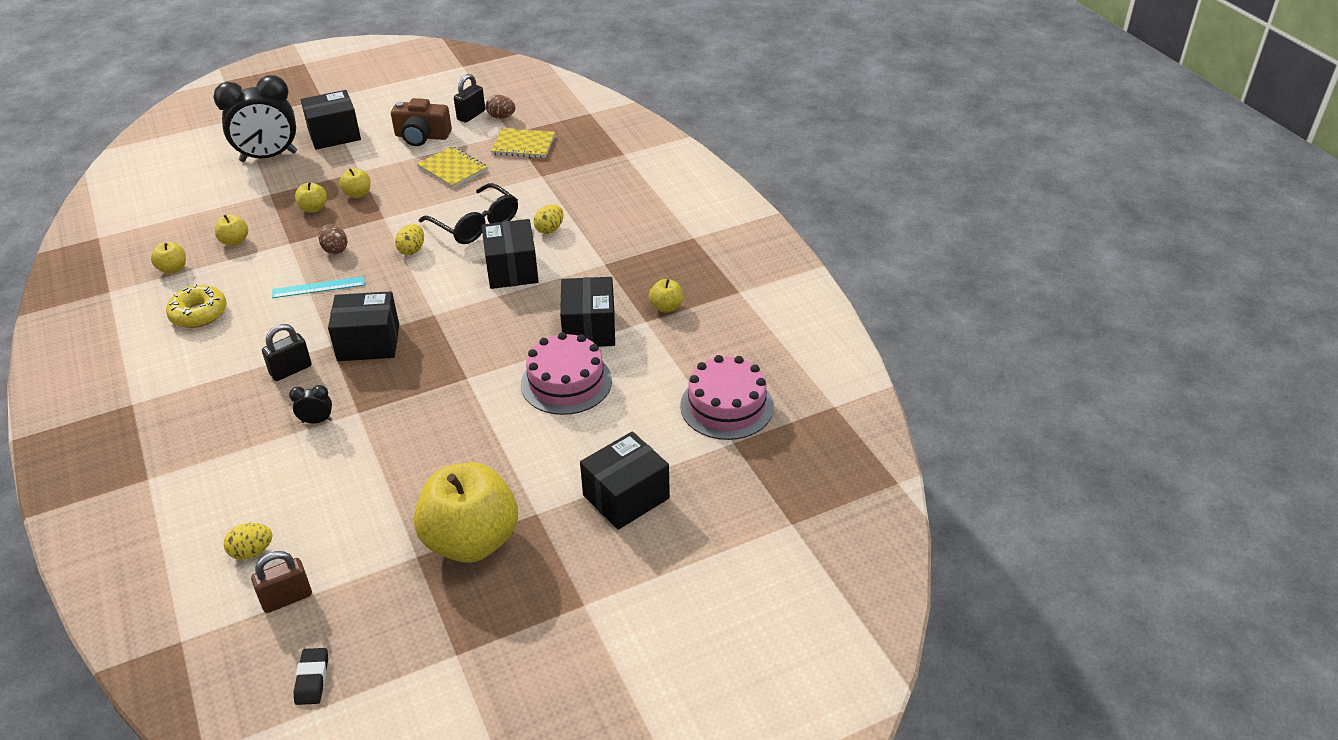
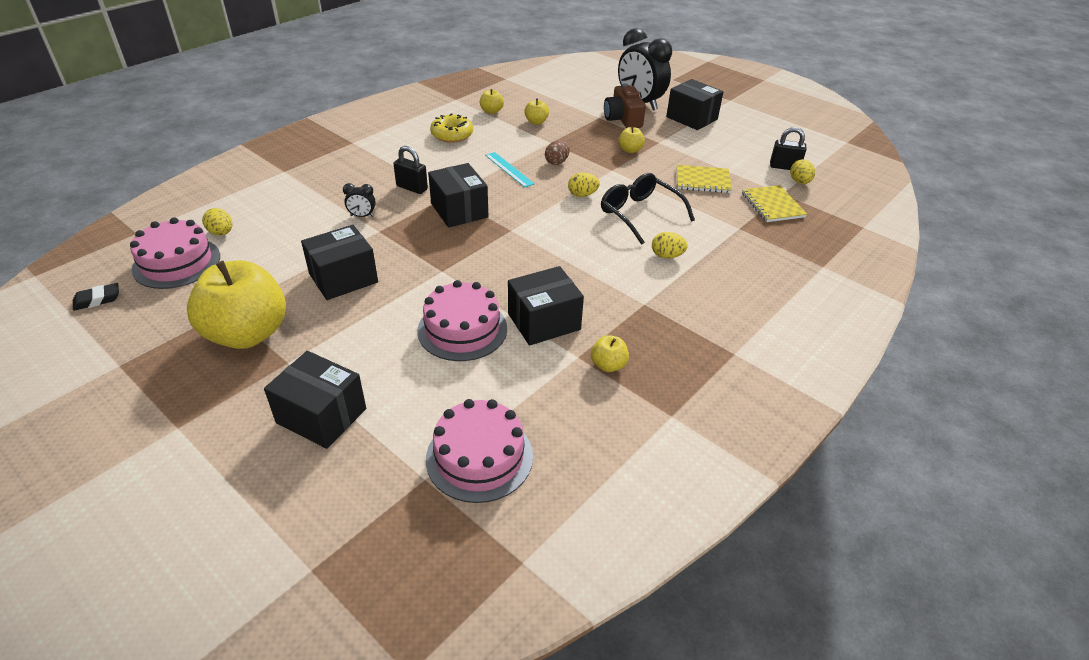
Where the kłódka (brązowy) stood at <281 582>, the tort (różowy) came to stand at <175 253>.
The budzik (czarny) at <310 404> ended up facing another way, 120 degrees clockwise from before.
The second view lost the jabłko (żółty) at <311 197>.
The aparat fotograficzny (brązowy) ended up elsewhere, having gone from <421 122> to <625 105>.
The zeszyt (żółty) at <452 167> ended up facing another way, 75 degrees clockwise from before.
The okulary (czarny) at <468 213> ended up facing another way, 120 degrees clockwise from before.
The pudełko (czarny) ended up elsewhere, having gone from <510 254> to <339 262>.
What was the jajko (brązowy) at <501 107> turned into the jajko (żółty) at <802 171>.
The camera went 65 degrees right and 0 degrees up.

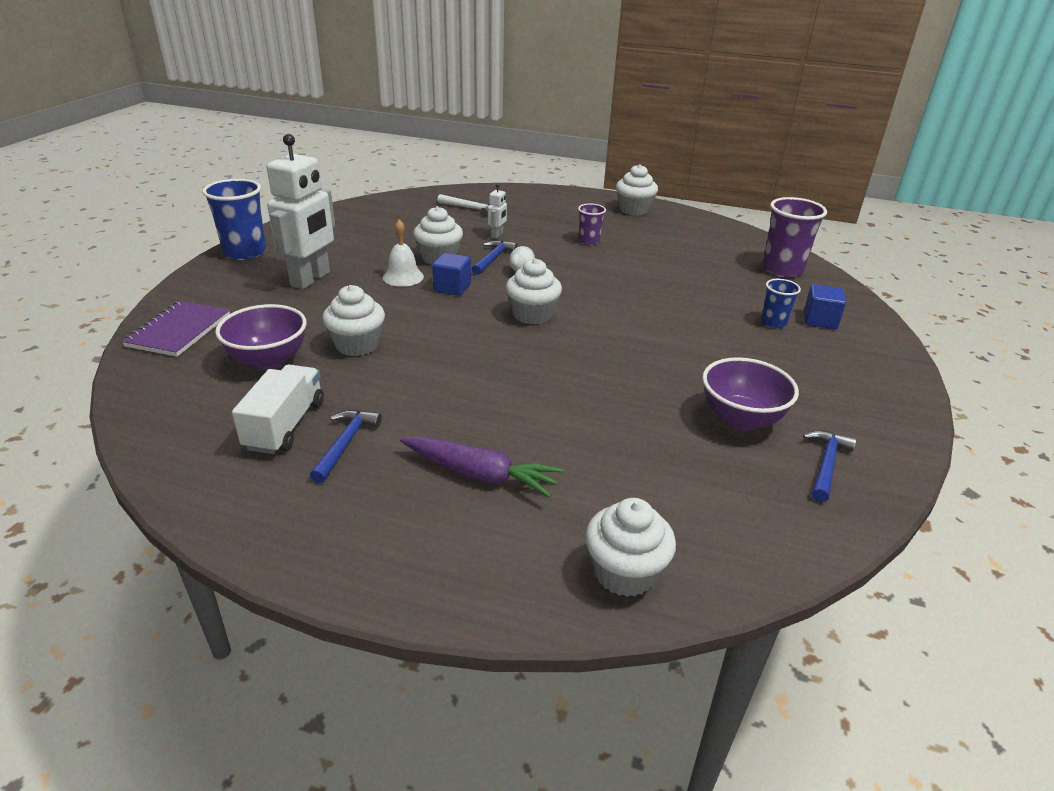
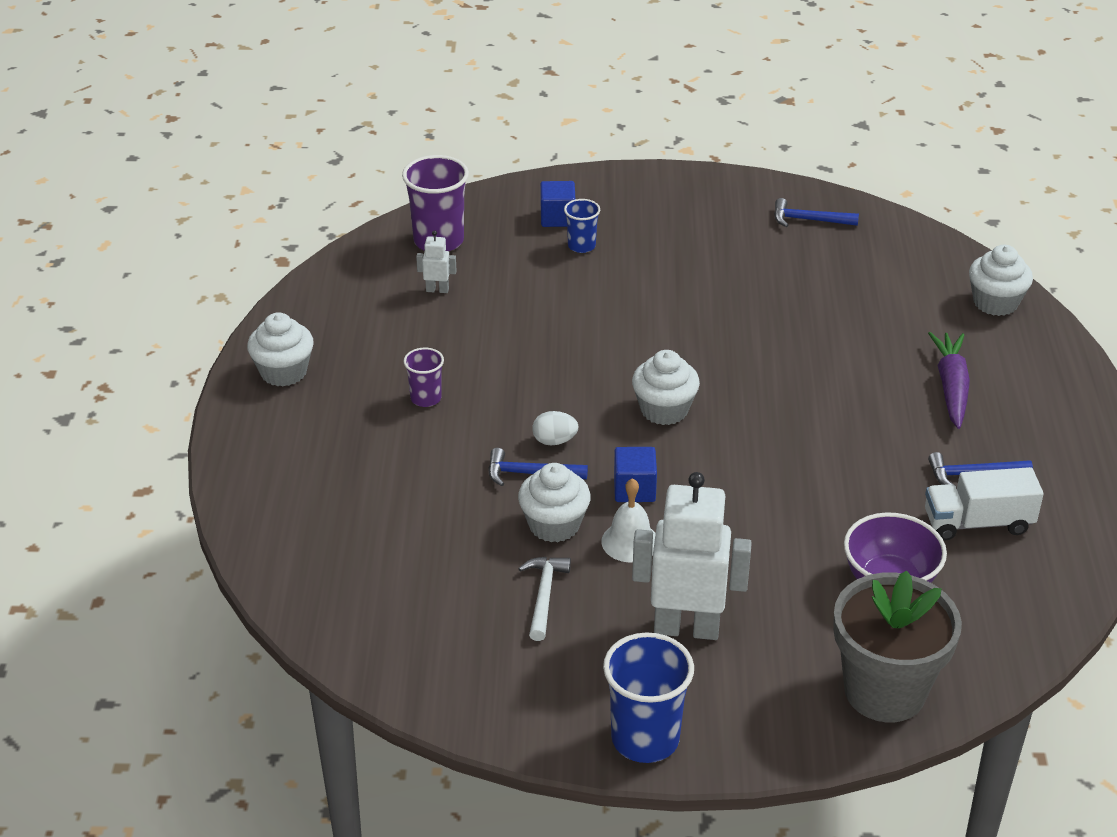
Where the zeszyt (fioletowy) stood at <176 329>, the doniczka (szary) came to stand at <897 646>.
The second view lost the muffinka (biały) at <353 320>.
The młotek (biały) ended up elsewhere, having gone from <464 205> to <544 599>.
The robot (biały) ended up elsewhere, having gone from <497 211> to <436 261>.
The second view lost the miska (fioletowy) at <750 394>.
The camera went 105 degrees left and 5 degrees up.

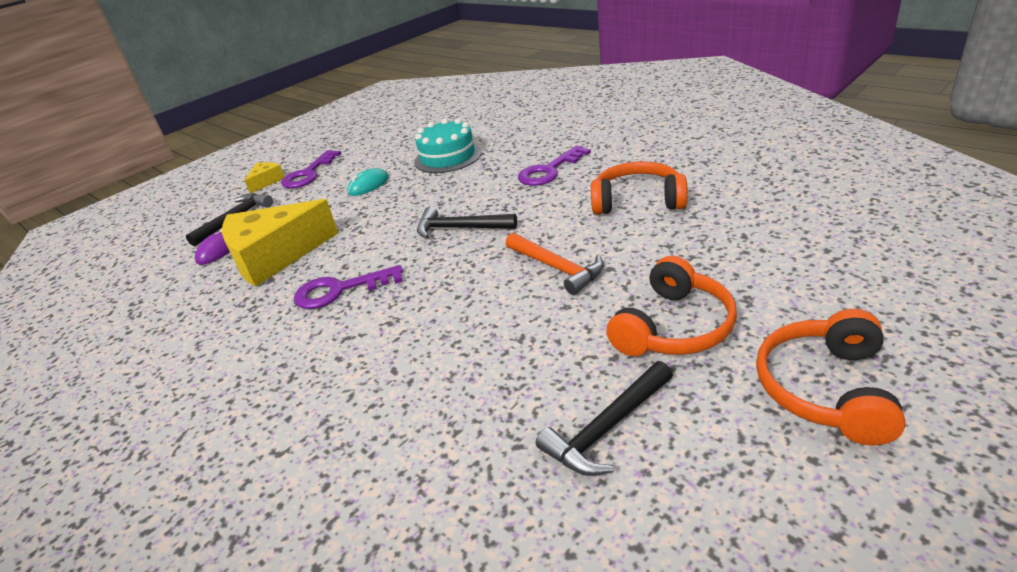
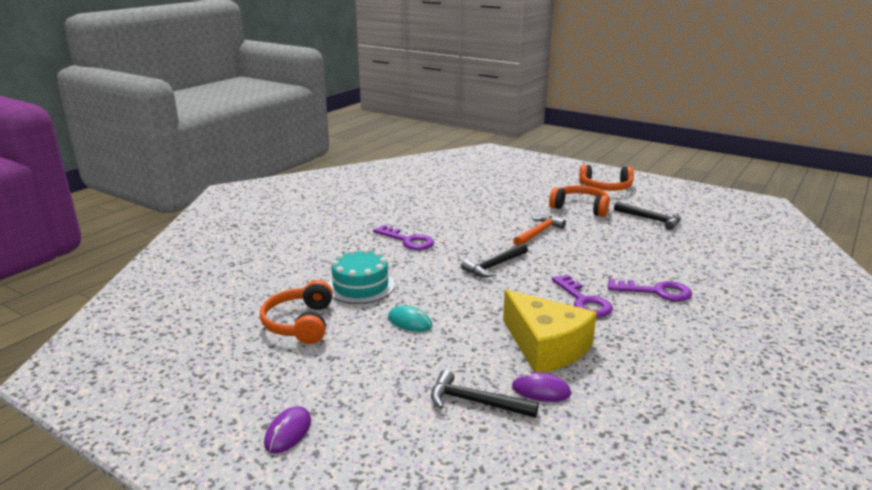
The second view lost the ser (żółty) at <264 177>.
The klucz (fioletowy) ended up elsewhere, having gone from <311 169> to <650 290>.
The młotek (czarny) at <467 223> ended up facing another way, 45 degrees clockwise from before.
The słuchawki (pomarańczowy) ended up elsewhere, having gone from <639 188> to <296 312>.
The second view gained the myszka (fioletowy) at <287 429>.
The camera went 105 degrees left and 10 degrees down.

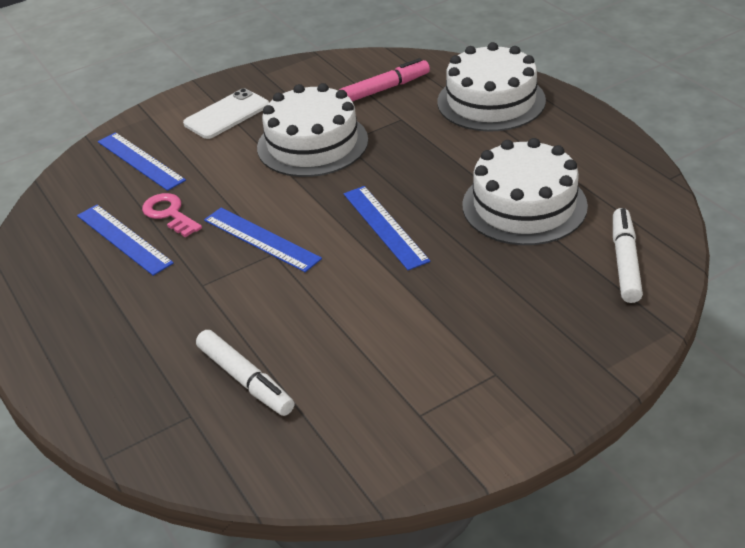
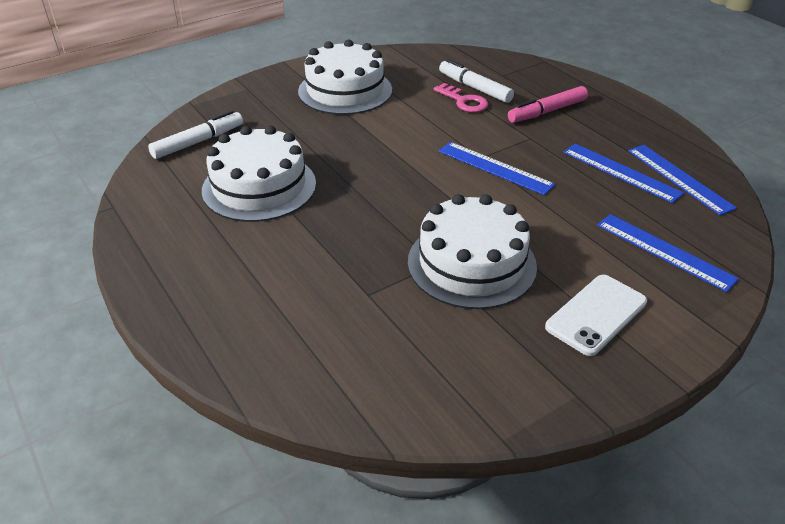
The klucz (różowy) ended up elsewhere, having gone from <172 215> to <461 97>.
The flamaster (różowy) ended up elsewhere, having gone from <384 79> to <548 104>.
The linijka (niebieski) ended up elsewhere, having gone from <387 228> to <682 180>.
The tort (biały) ended up elsewhere, having gone from <491 87> to <345 77>.
The flamaster (biały) at <628 255> ended up facing another way, 135 degrees counterclockwise from before.
The camera went 175 degrees right and 0 degrees up.

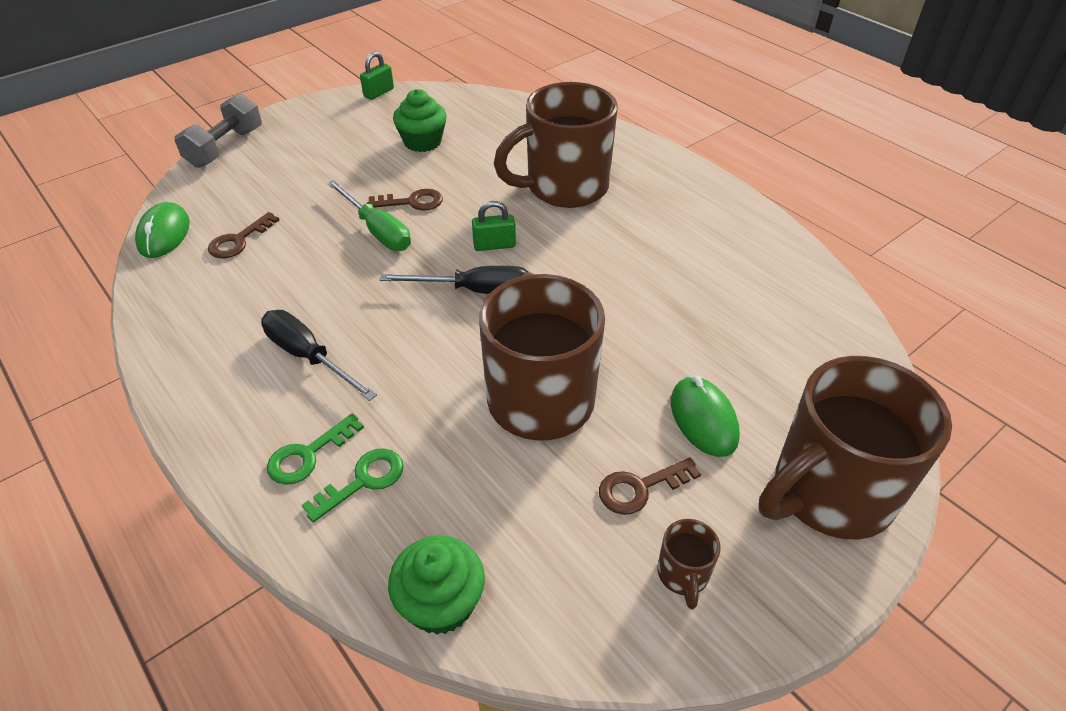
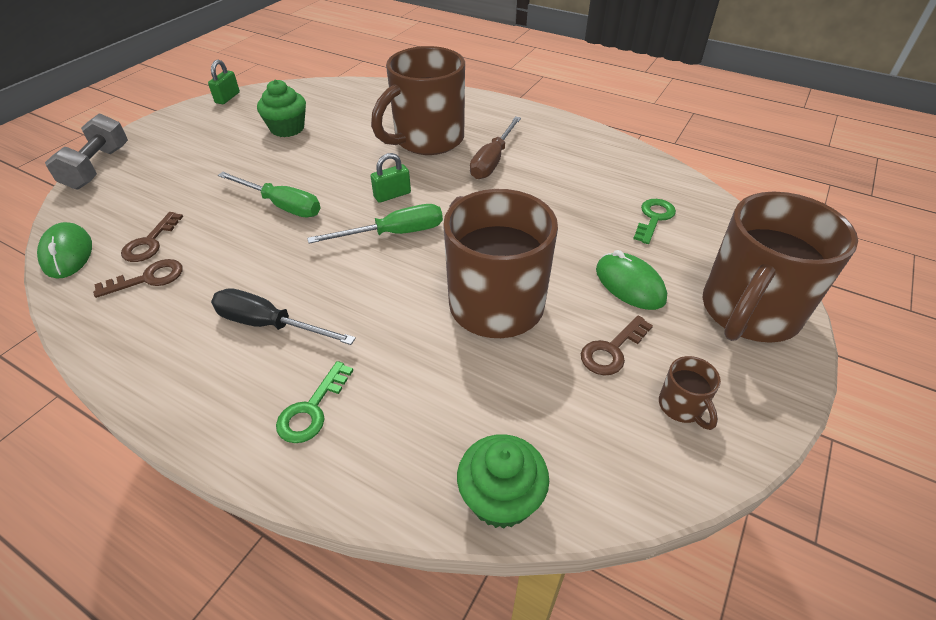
The klucz (zielony) ended up elsewhere, having gone from <353 485> to <654 221>.
The klucz (brązowy) ended up elsewhere, having gone from <405 199> to <138 278>.
What was the śrubokręt (czarny) at <454 280> turned into the śrubokręt (zielony) at <375 224>.
The second view gained the śrubokręt (brązowy) at <495 147>.
The camera went 20 degrees left and 0 degrees up.

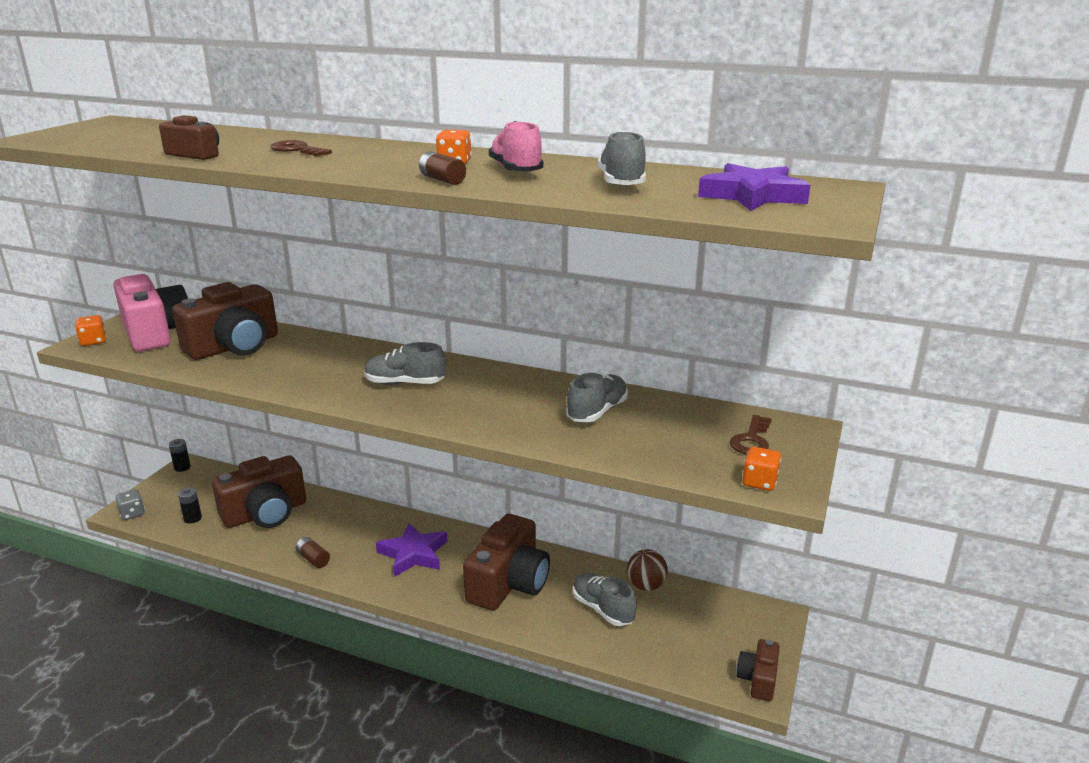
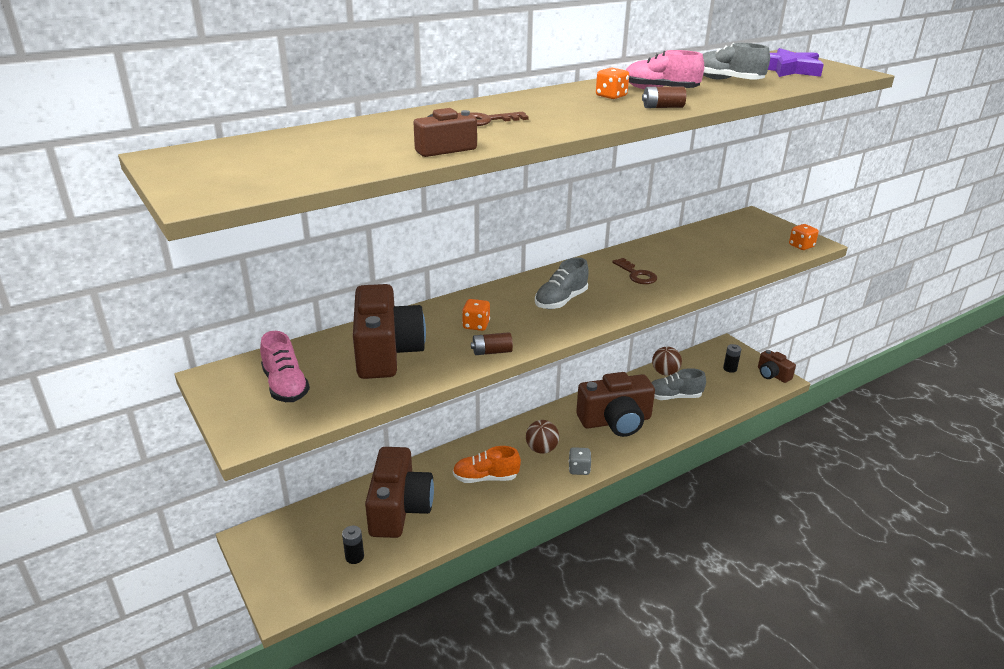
The kostka do gry (pomarańczowy) ended up elsewhere, having gone from <90 330> to <476 315>.
Where the aparat fotograficzny (różowy) stood at <150 312>, the but (różowy) came to stand at <285 366>.
The kostka do gry (szary) ended up elsewhere, having gone from <130 504> to <580 461>.
The bateria (czarny) ended up elsewhere, having gone from <180 455> to <732 358>.
The bateria (brązowy) ended up elsewhere, having gone from <313 552> to <492 343>.
Where the gwiazda (fioletowy) stood at <411 550>, the piłka (brązowy) came to stand at <542 437>.
The aparat fotograficzny (brązowy) at <506 562> ended up facing another way, 105 degrees clockwise from before.
The second view lost the but (szary) at <597 397>.
The klucz (brązowy) ended up elsewhere, having gone from <751 434> to <634 271>.
The second view gained the but (pomarańczowy) at <487 464>.
The camera went 55 degrees left and 5 degrees up.

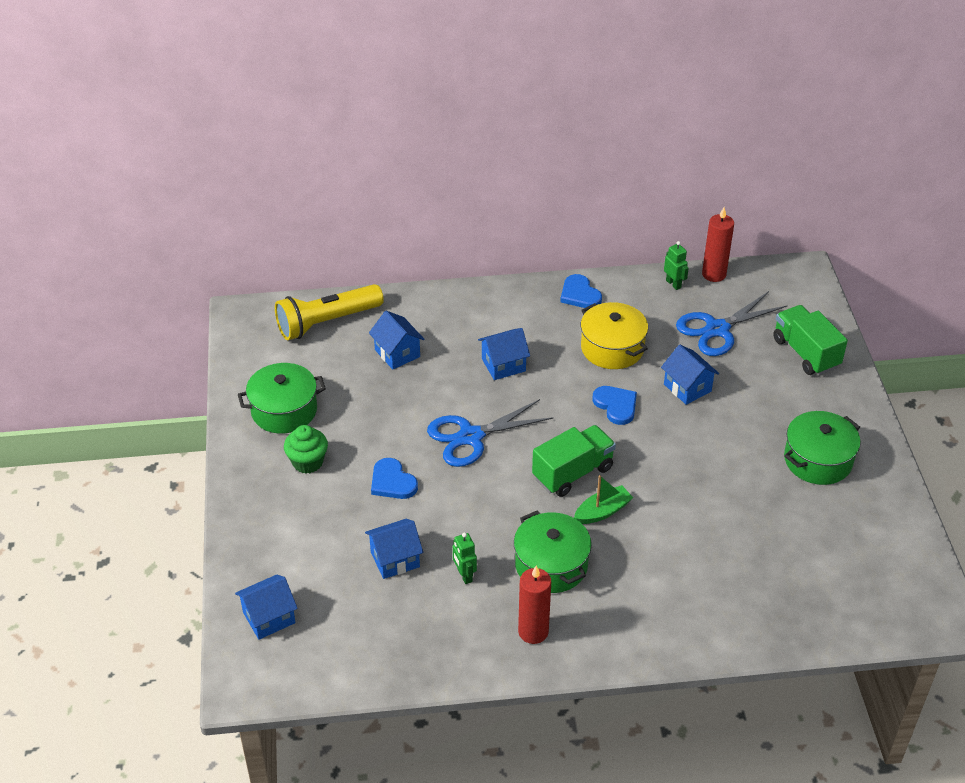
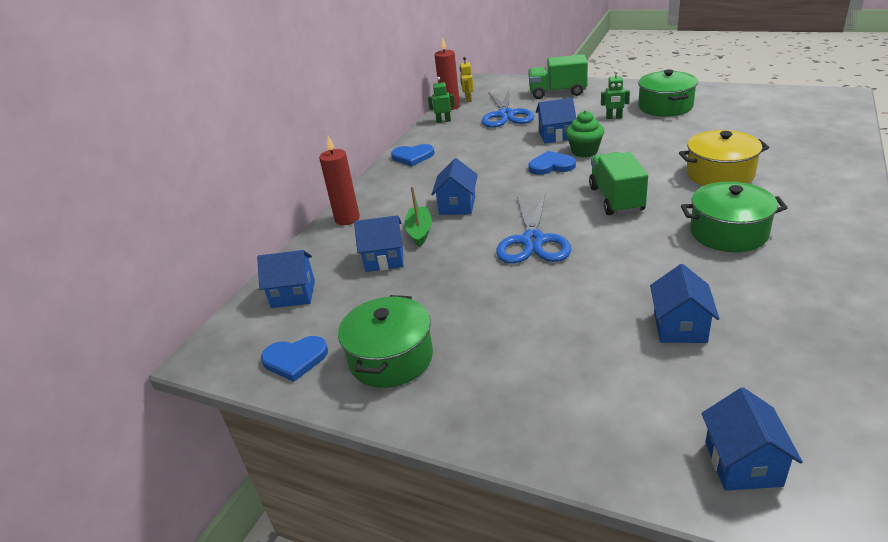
Where the latarka (żółty) stood at <329 312>, the domek (niebieski) came to stand at <286 279>.
The muffinka (zielony) ended up elsewhere, having gone from <306 449> to <585 133>.
The serce (niebieski) ended up elsewhere, having gone from <394 478> to <294 359>.
The robot (zielony) ended up elsewhere, having gone from <465 558> to <615 94>.
The świeca (czerwony) ended up elsewhere, having gone from <534 605> to <339 180>.
The łódka (zielony) ended up elsewhere, having gone from <603 499> to <418 216>.
The garnek (żółty) ended up elsewhere, having gone from <614 335> to <724 158>.
The second view gained the robot (żółty) at <467 79>.
The camera went 55 degrees left and 10 degrees down.

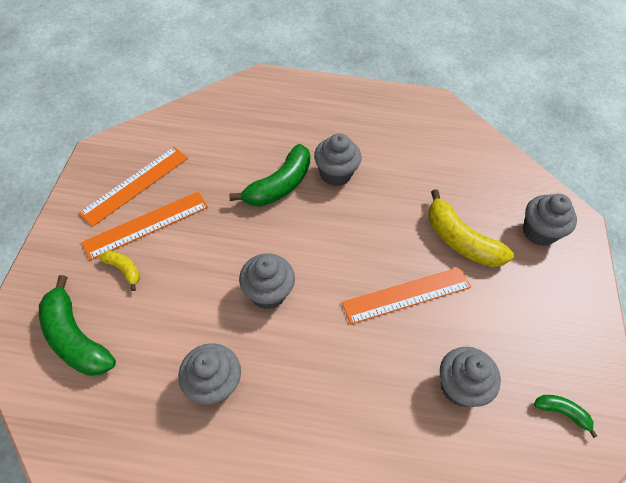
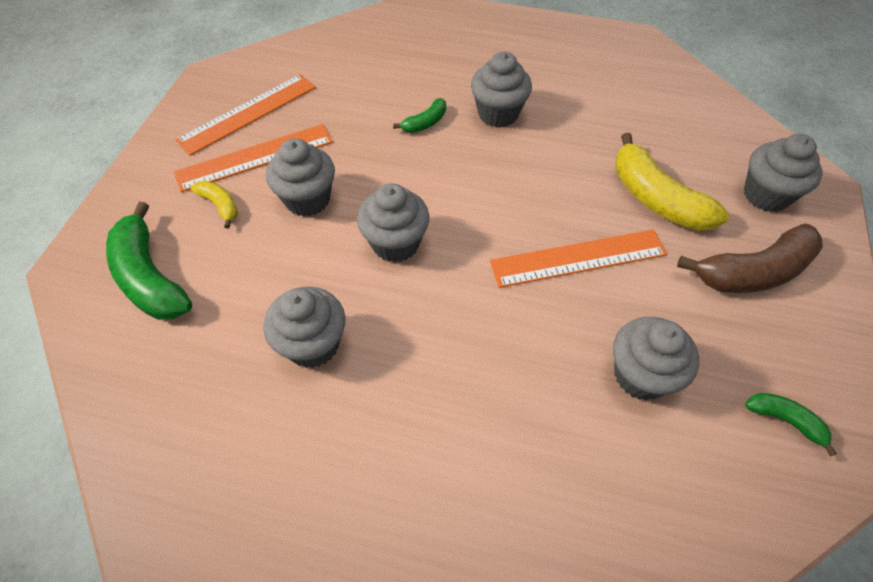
The size of the banan (zielony) at <269 175> changed by a factor of 0.50.
The second view gained the muffinka (szary) at <300 177>.
The second view gained the banan (brązowy) at <750 258>.
The camera went 10 degrees right and 0 degrees up.

